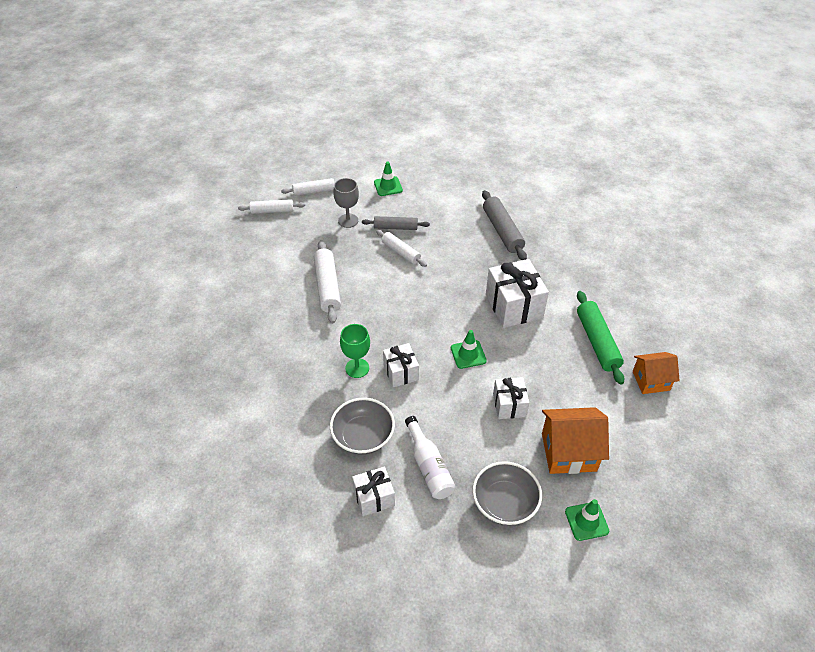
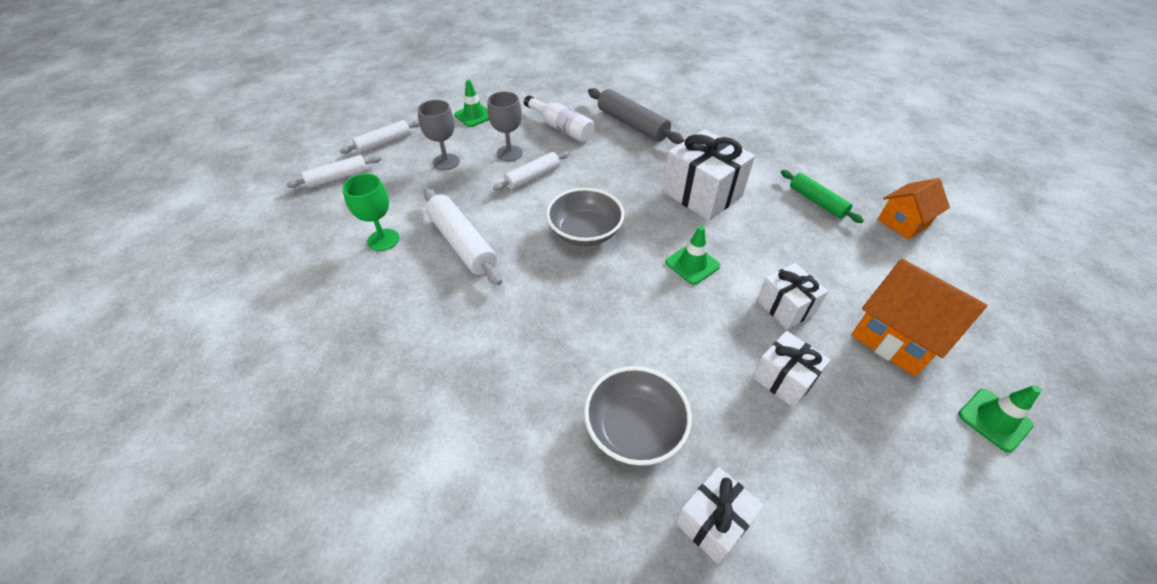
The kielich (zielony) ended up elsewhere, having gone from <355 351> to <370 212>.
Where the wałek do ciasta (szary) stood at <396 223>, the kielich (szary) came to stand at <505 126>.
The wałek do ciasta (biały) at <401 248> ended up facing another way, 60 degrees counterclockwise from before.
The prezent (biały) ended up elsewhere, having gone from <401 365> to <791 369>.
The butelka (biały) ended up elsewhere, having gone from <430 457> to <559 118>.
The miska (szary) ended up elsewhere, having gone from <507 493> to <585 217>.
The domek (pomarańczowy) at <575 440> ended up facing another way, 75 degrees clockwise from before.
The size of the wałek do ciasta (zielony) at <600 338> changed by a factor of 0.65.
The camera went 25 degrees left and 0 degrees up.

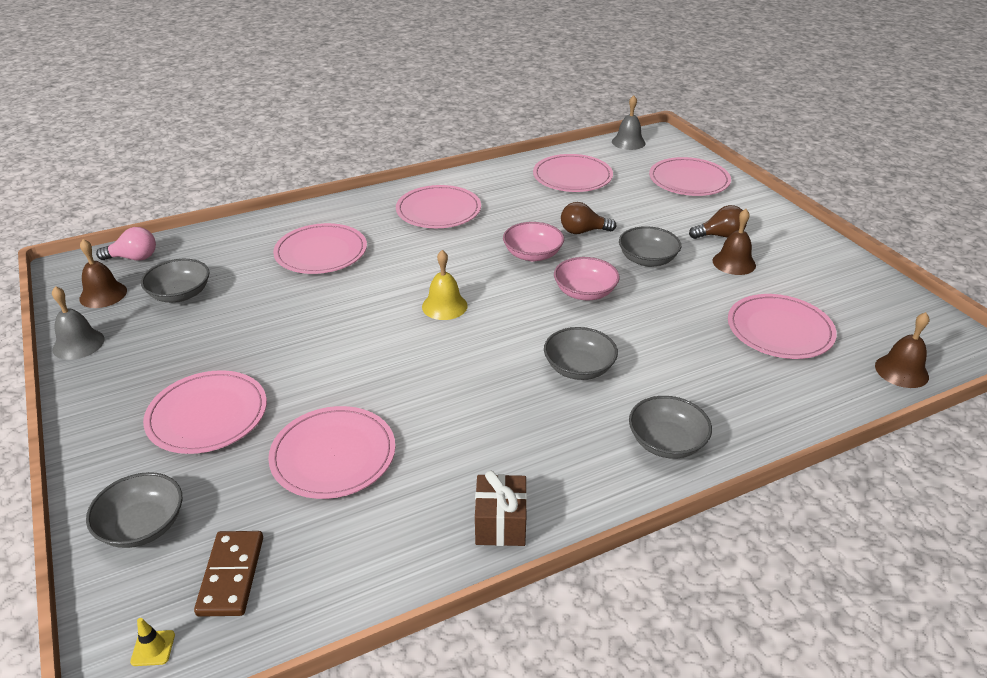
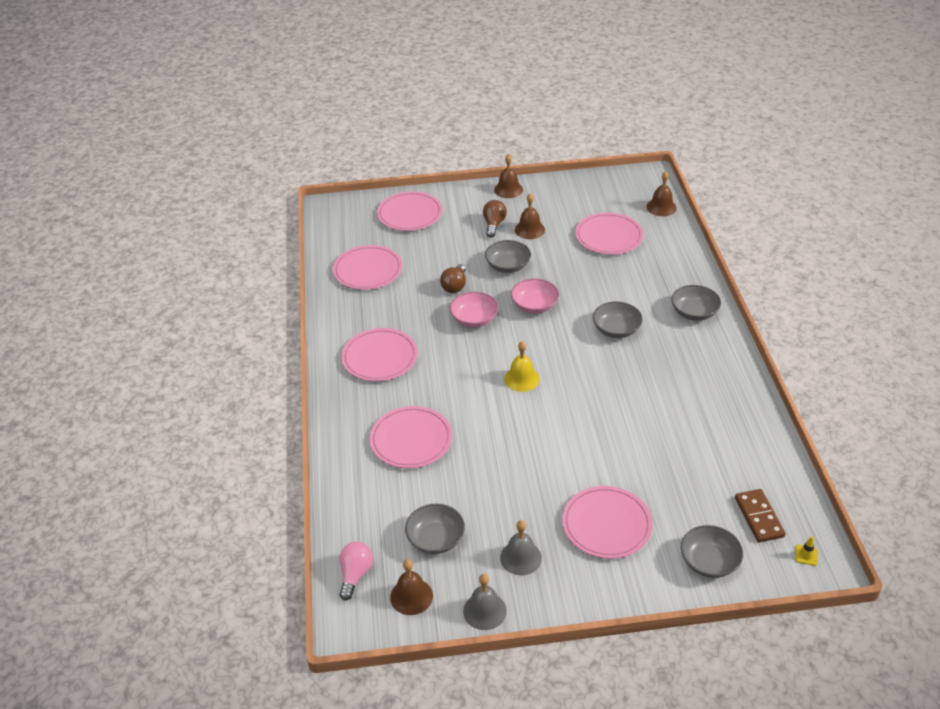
The kostka domina (brązowy) at <228 574> ended up facing another way, 60 degrees clockwise from before.
The second view lost the talerz (różowy) at <331 452>.
The second view lost the prezent (brązowy) at <501 508>.
The dzwonek (szary) ended up elsewhere, having gone from <629 122> to <521 547>.
The second view gained the dzwonek (brązowy) at <508 176>.
The camera went 70 degrees left and 5 degrees up.

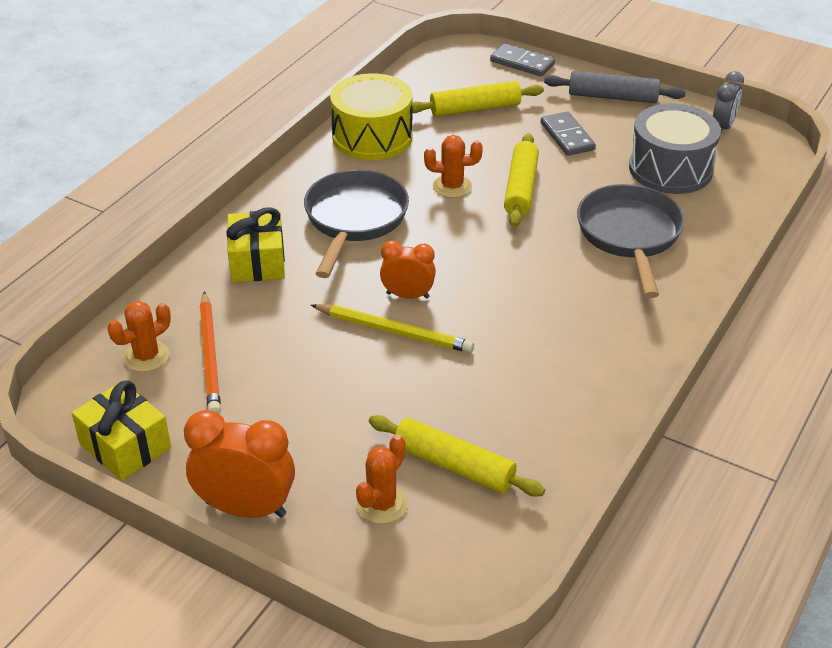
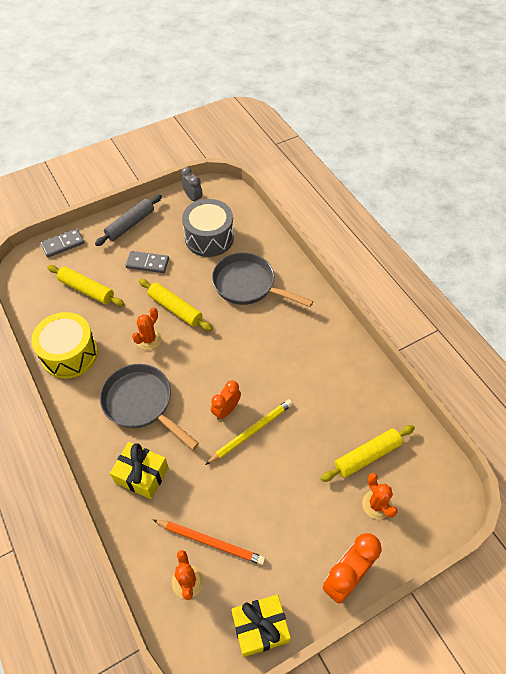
The wałek do ciasta (żółty) at <478 99> ended up facing another way, 75 degrees counterclockwise from before.
The camera went 60 degrees left and 15 degrees up.

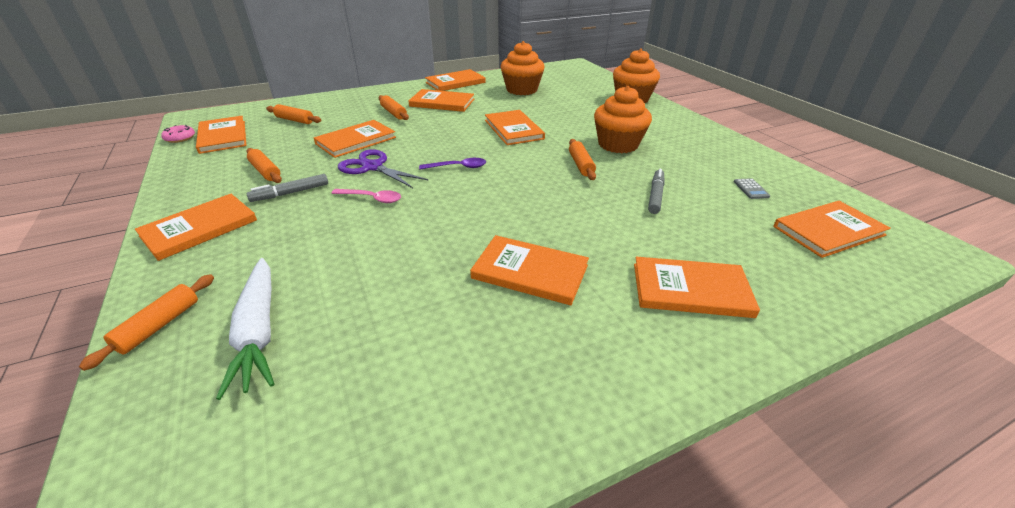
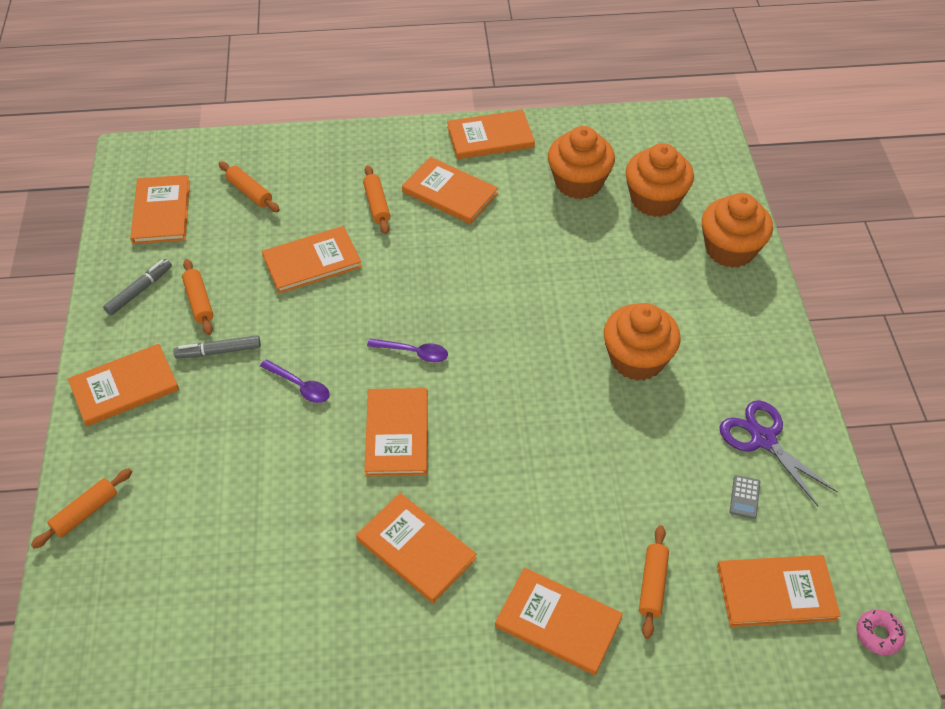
The donut (różowy) ended up elsewhere, having gone from <178 134> to <881 632>.
The second view lost the marchewka (biały) at <245 329>.
What was the łyżka (różowy) at <366 196> turned into the łyżka (fioletowy) at <295 381>.
The nożyczki (fioletowy) ended up elsewhere, having gone from <383 168> to <779 453>.
The książka (pomarańczowy) ended up elsewhere, having gone from <515 127> to <396 432>.
The wałek do ciasta (pomarańczowy) ended up elsewhere, having gone from <582 159> to <654 582>.
The flamaster (szary) ended up elsewhere, having gone from <656 191> to <137 287>.
The second view gained the muffinka (pomarańczowy) at <659 180>.
The camera went 20 degrees right and 15 degrees up.

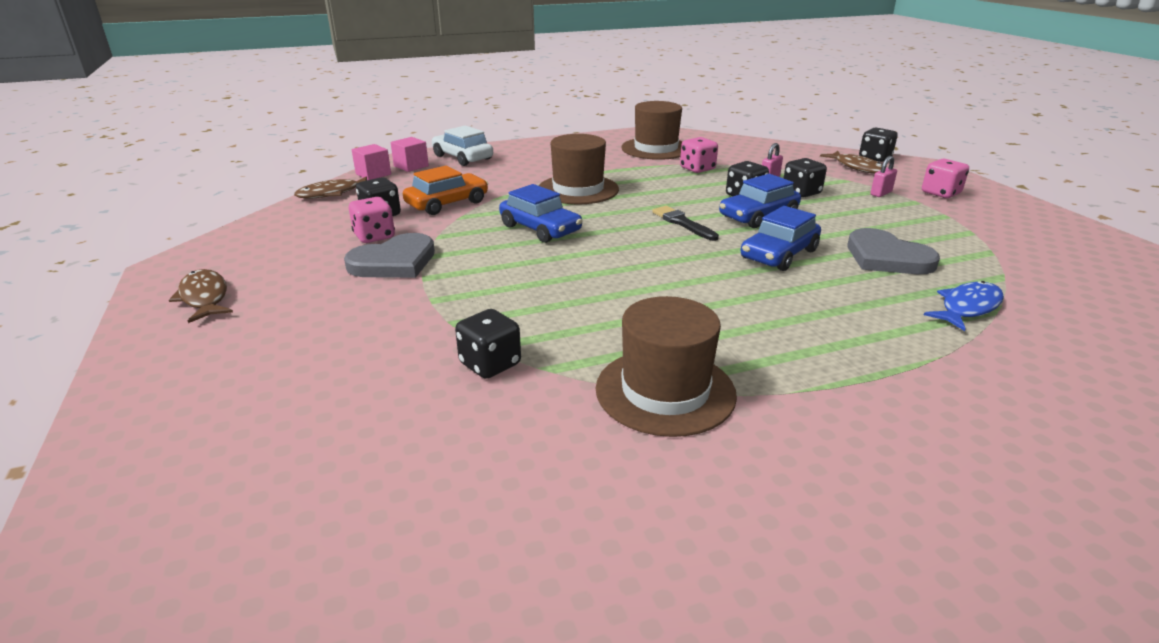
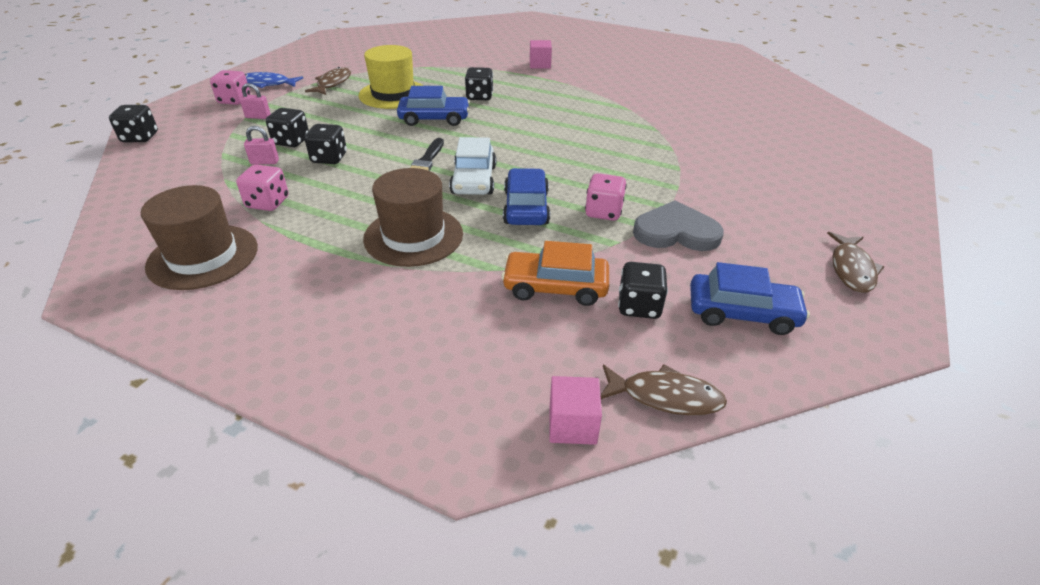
The kostka do gry (różowy) ended up elsewhere, having gone from <372 220> to <606 197>.
The sześcian (różowy) ended up elsewhere, having gone from <410 154> to <541 54>.
The samochód (biały) ended up elsewhere, having gone from <462 146> to <472 166>.
The kostka do gry (czarny) ended up elsewhere, having gone from <488 344> to <479 83>.
The second view lost the kapelusz (brązowy) at <666 366>.
The samochód (niebieski) ended up elsewhere, having gone from <760 201> to <750 298>.
The ryba (brązowy) ended up elsewhere, having gone from <851 162> to <328 81>.
Where the serce (szary) stood at <894 251>, the kapelusz (żółty) came to stand at <391 77>.
The ryba (niebieski) ended up elsewhere, having gone from <964 306> to <274 80>.
The camera went 135 degrees left and 10 degrees up.

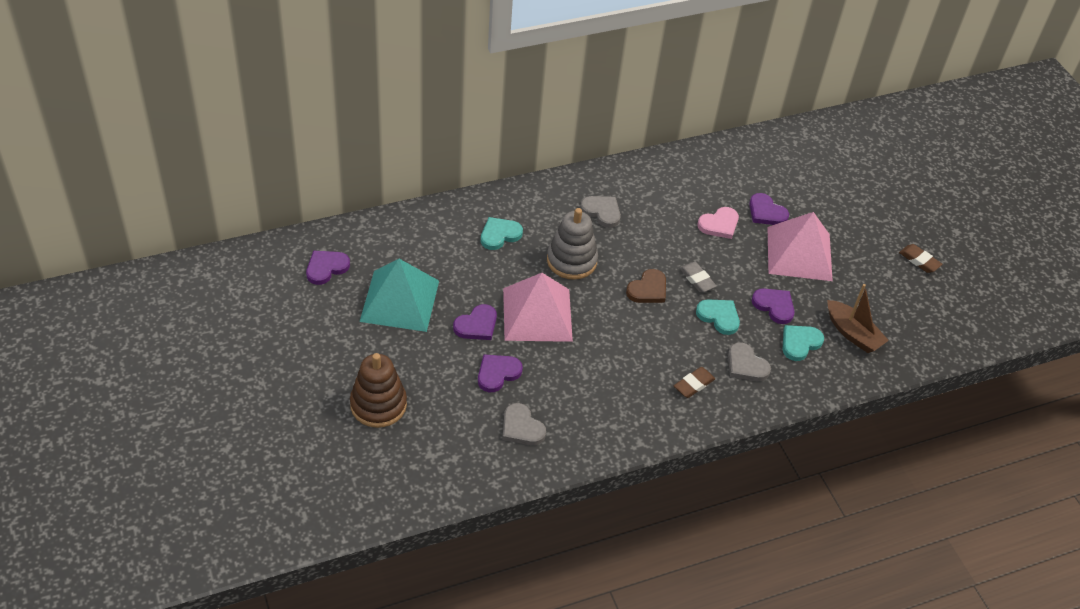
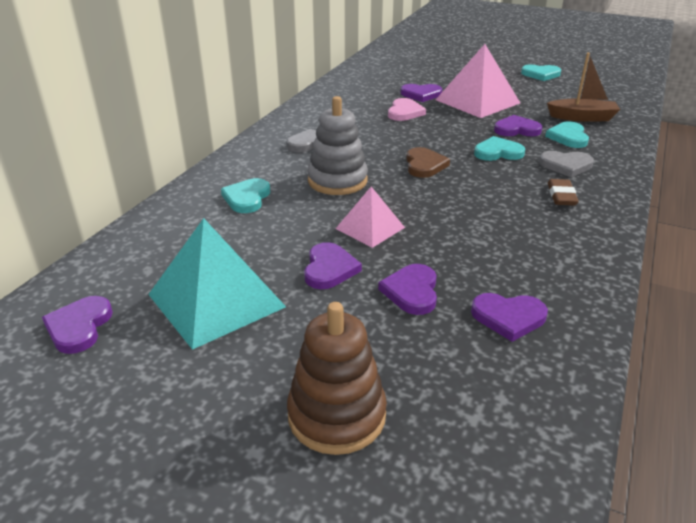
What was the serce (szary) at <524 424> turned into the serce (fioletowy) at <509 317>.
The size of the piramida (różowy) at <538 307> changed by a factor of 0.58.
The second view lost the gumka do mazania (szary) at <698 277>.
Where the gumka do mazania (brązowy) stood at <920 258>, the serce (turkusowy) came to stand at <541 73>.
The camera went 40 degrees left and 15 degrees down.

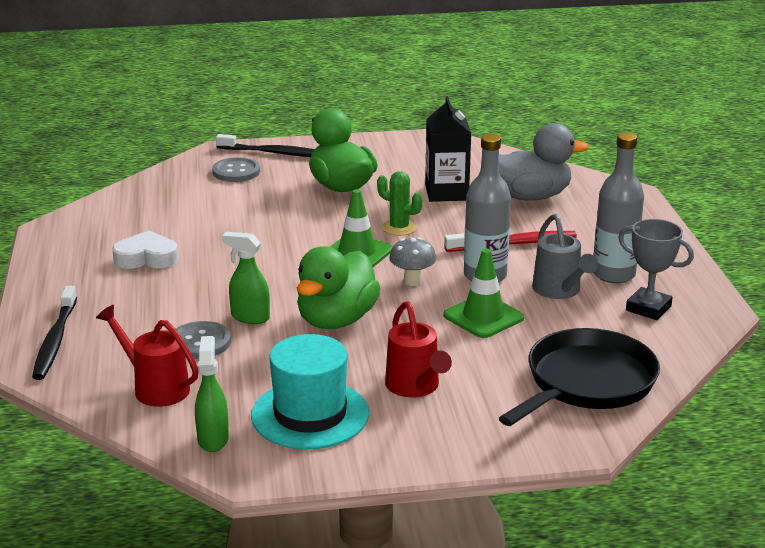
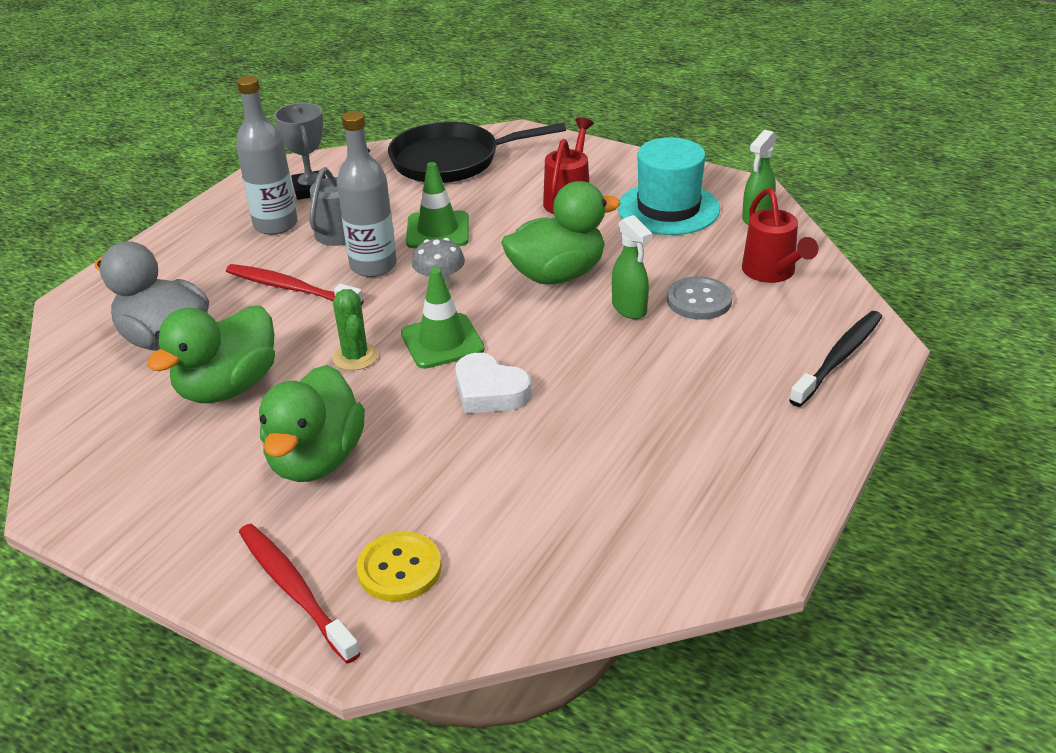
The serce (biały) ended up elsewhere, having gone from <145 249> to <493 383>.
What was the guzik (szary) at <236 169> turned into the guzik (żółty) at <399 567>.
What was the szczoteczka do zębów (czarny) at <265 145> turned into the szczoteczka do zębów (czerwony) at <300 594>.
Where the karton mleka (czarny) stood at <448 149>, the kaczka (zielony) came to stand at <211 354>.
The camera went 140 degrees left and 10 degrees up.

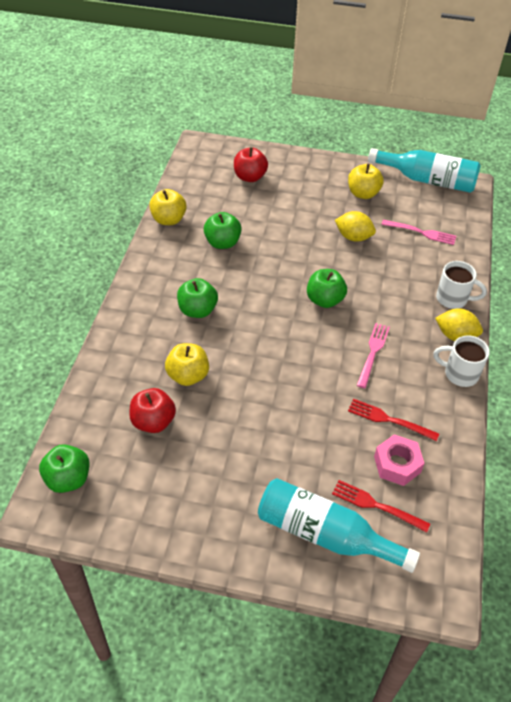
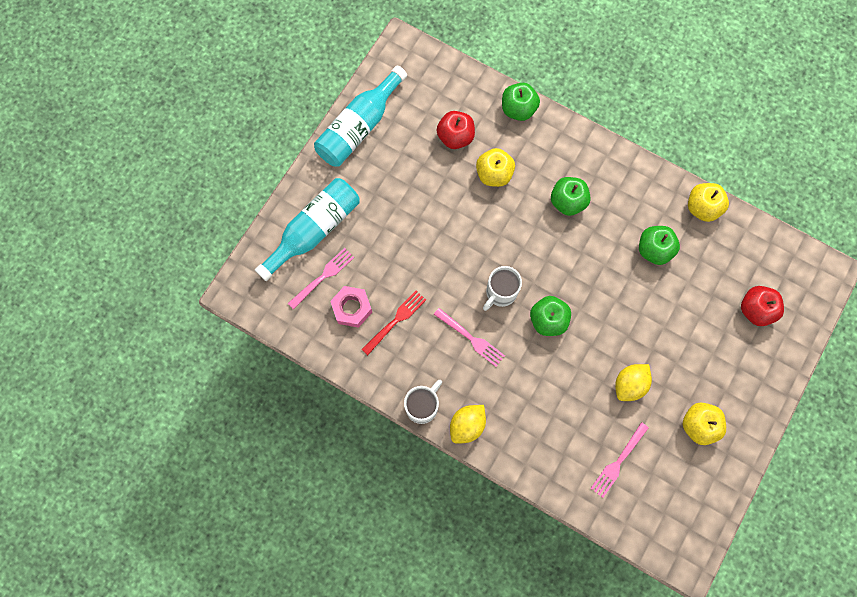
The jabłko (zielony) ended up elsewhere, having gone from <64 468> to <521 102>.
What was the widelec (czerwony) at <381 506> turned into the widelec (różowy) at <321 279>.
The butelka (turkusowy) ended up elsewhere, having gone from <424 170> to <360 116>.
The kubek (biały) ended up elsewhere, having gone from <461 285> to <502 288>.
The camera went 110 degrees right and 25 degrees up.

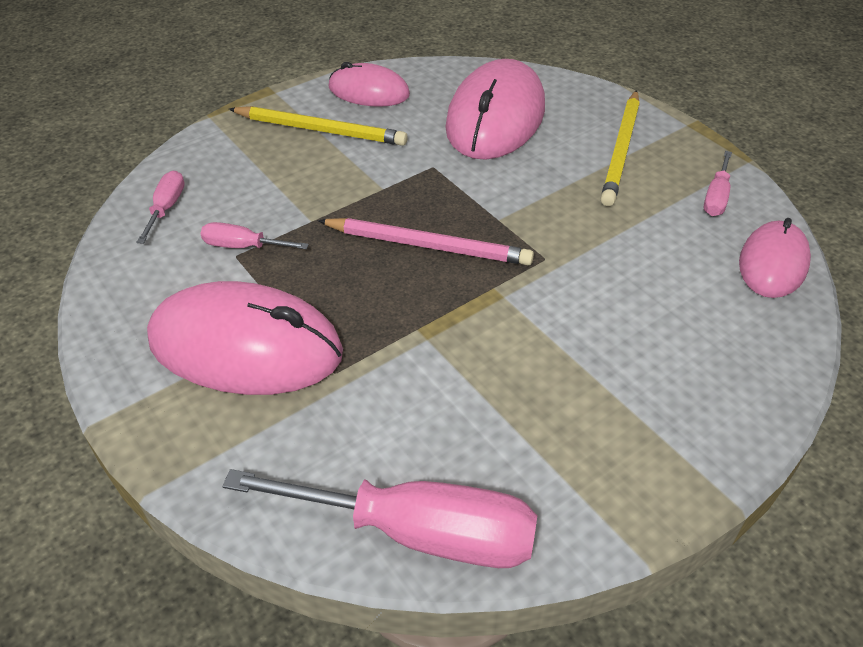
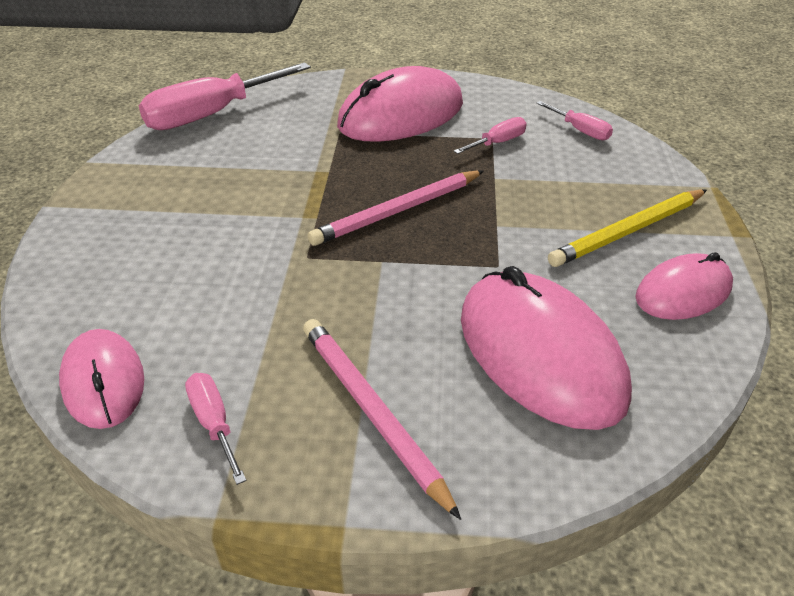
What was the ołówek (żółty) at <620 148> turned into the ołówek (różowy) at <382 419>.
The camera went 130 degrees right and 5 degrees down.

